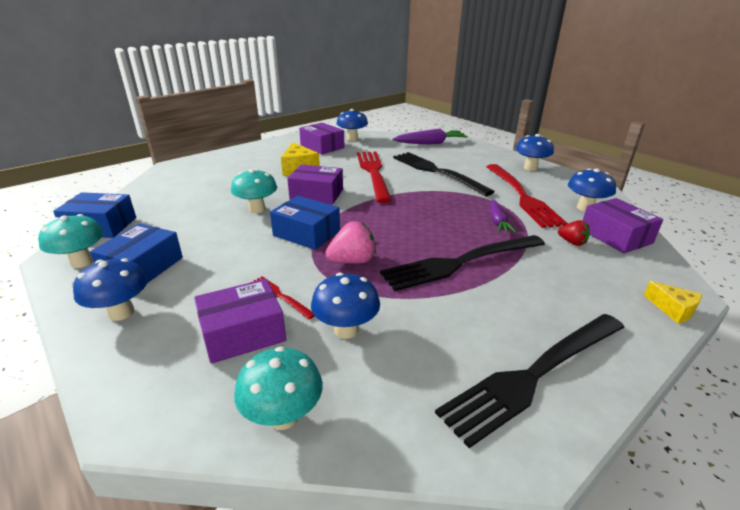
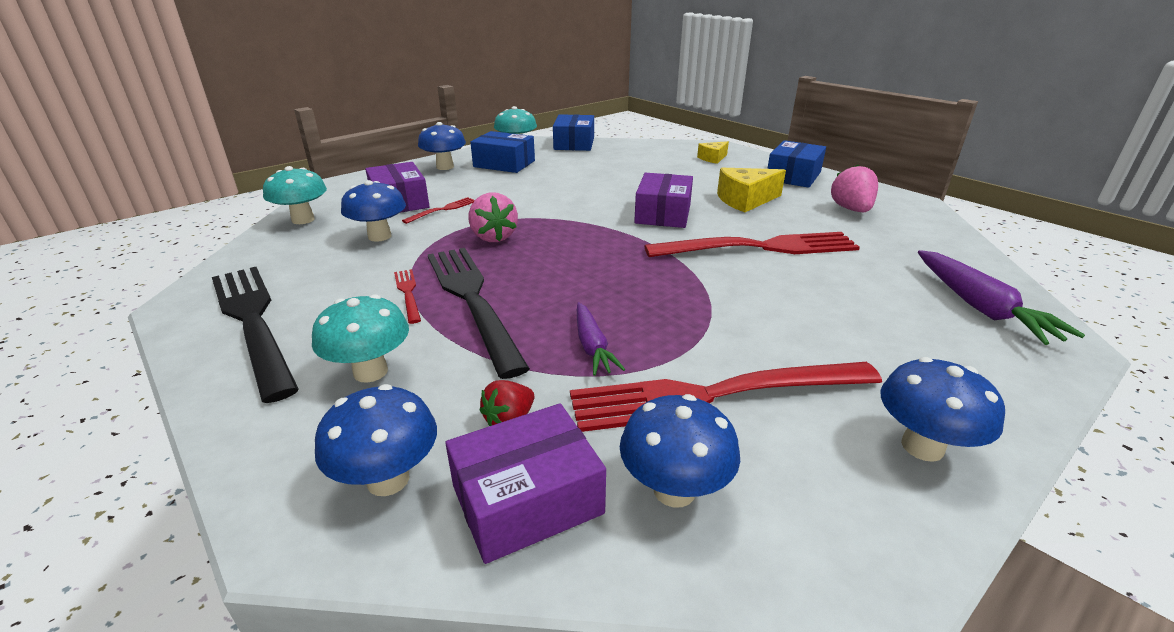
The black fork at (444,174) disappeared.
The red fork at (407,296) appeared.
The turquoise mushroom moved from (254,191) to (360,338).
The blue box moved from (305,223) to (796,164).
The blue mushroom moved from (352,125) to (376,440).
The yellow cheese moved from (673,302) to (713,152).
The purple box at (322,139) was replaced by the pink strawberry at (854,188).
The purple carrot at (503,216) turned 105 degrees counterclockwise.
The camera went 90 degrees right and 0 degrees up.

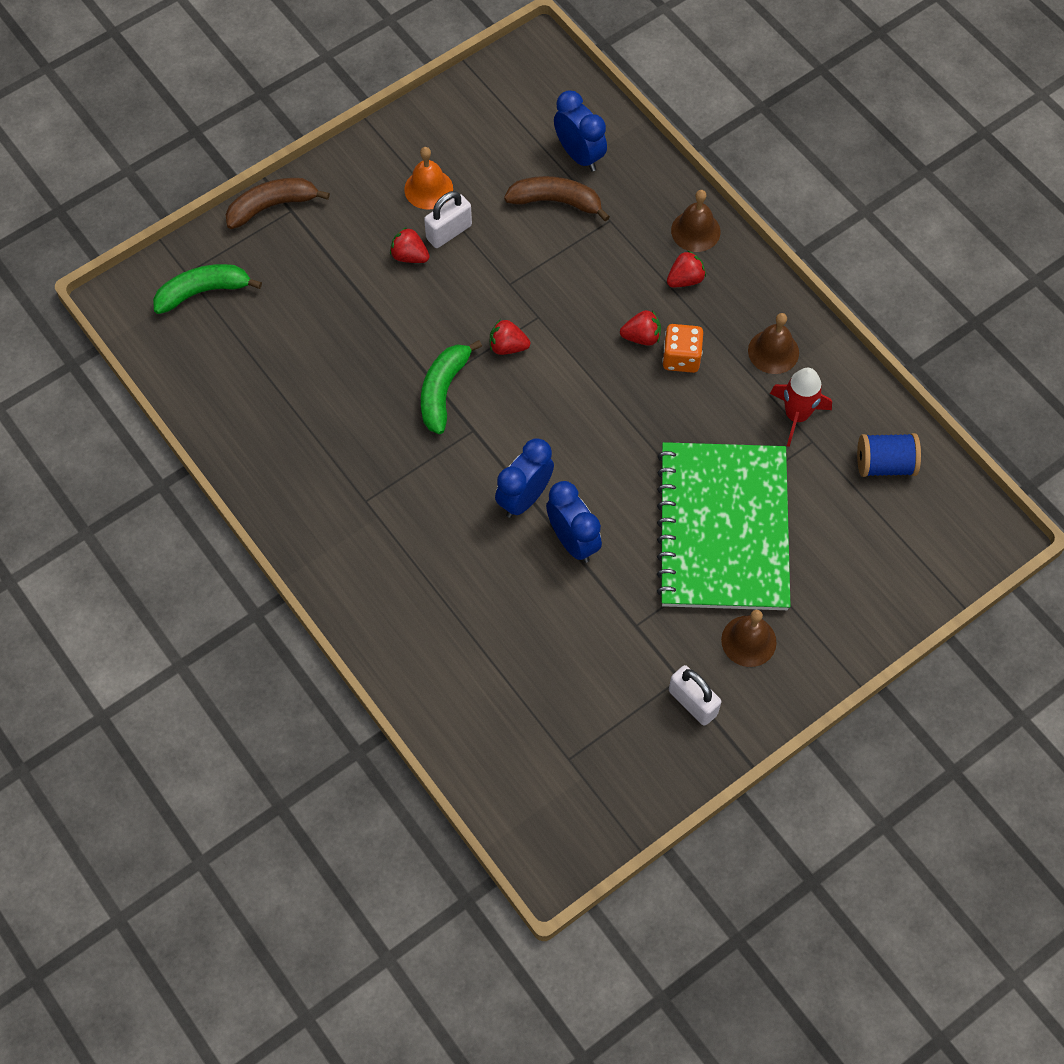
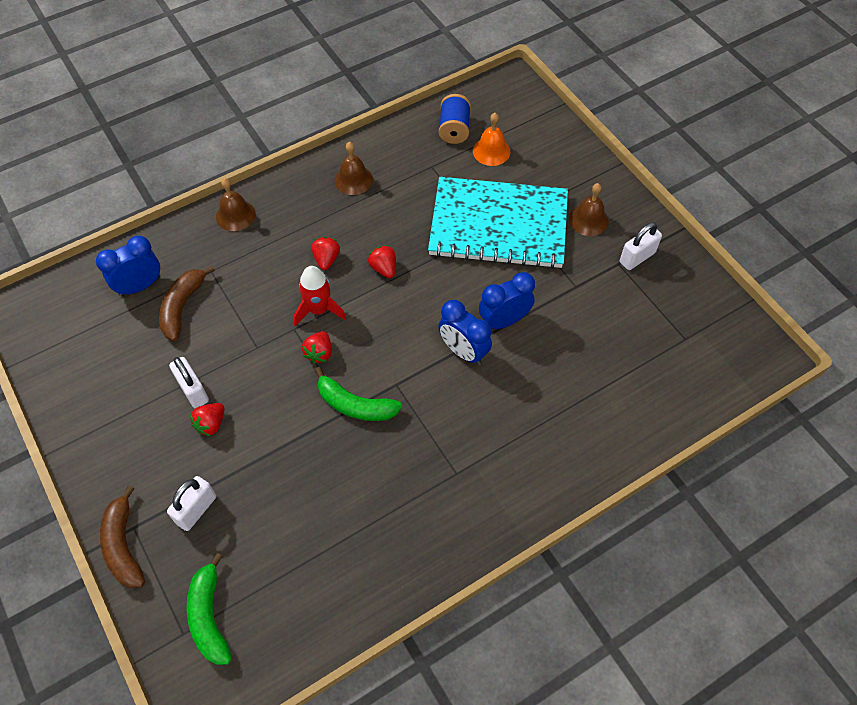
The orange dice at (682,348) disappeared.
The white padlock at (191,503) appeared.
The orange bell moved from (428,178) to (491,139).
The red strawberry moved from (686,268) to (382,261).
The red rocket moved from (801,407) to (320,296).
The green notebook at (724,526) became the turquoise notebook at (498,223).
The camera went 85 degrees left and 5 degrees down.

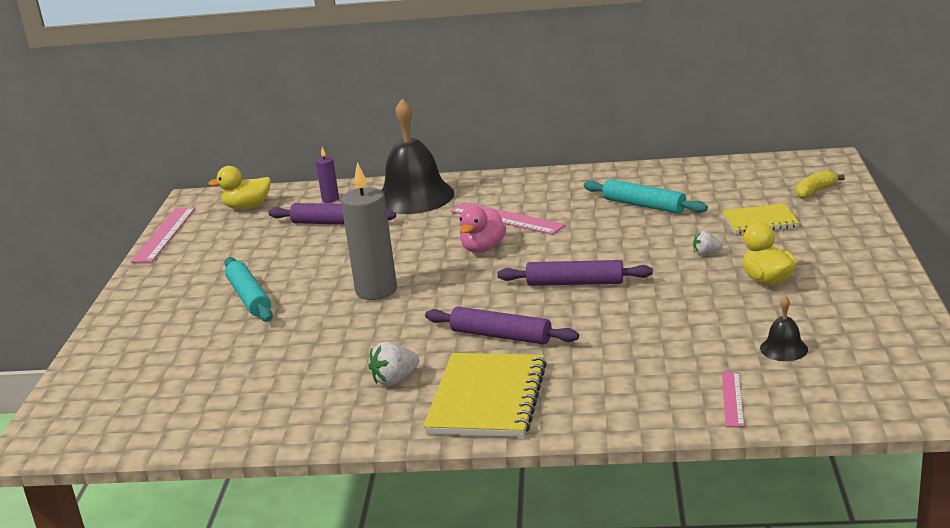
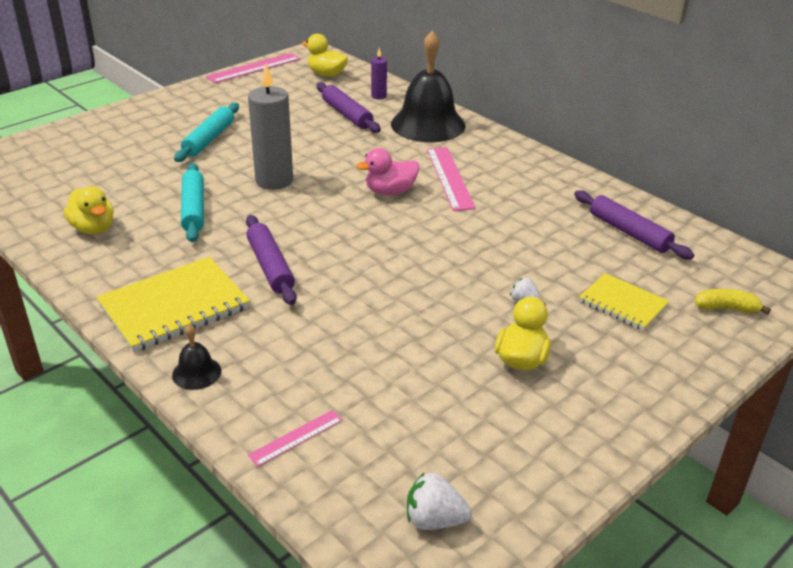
The yellow duck at (89,210) appeared.
The white strawberry moved from (394,363) to (439,501).
The purple rolling pin moved from (575,273) to (634,225).
The turquoise rolling pin moved from (646,196) to (192,202).
The black bell moved from (784,328) to (196,357).
The camera went 40 degrees right and 10 degrees up.

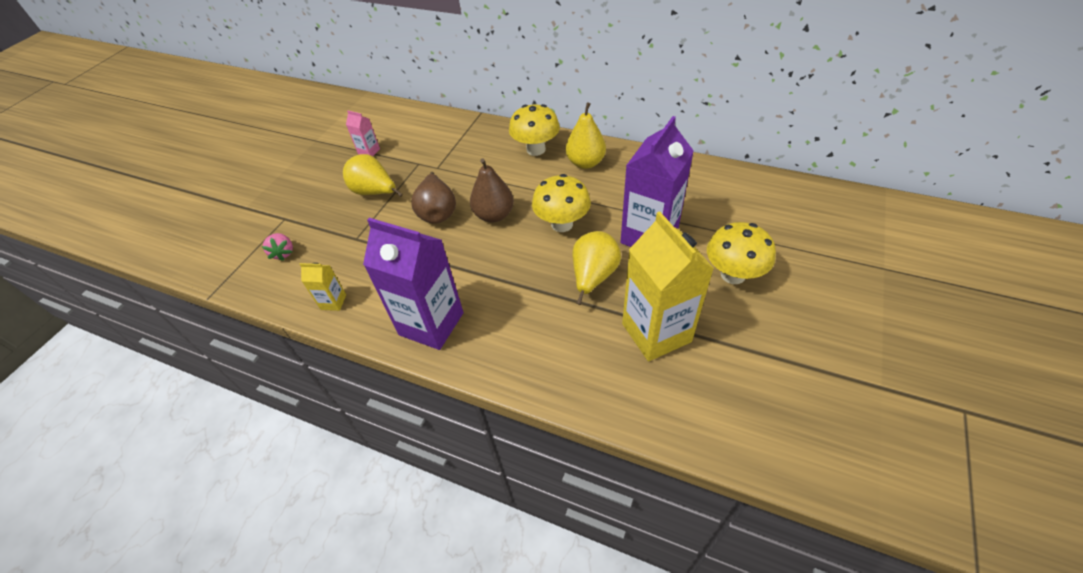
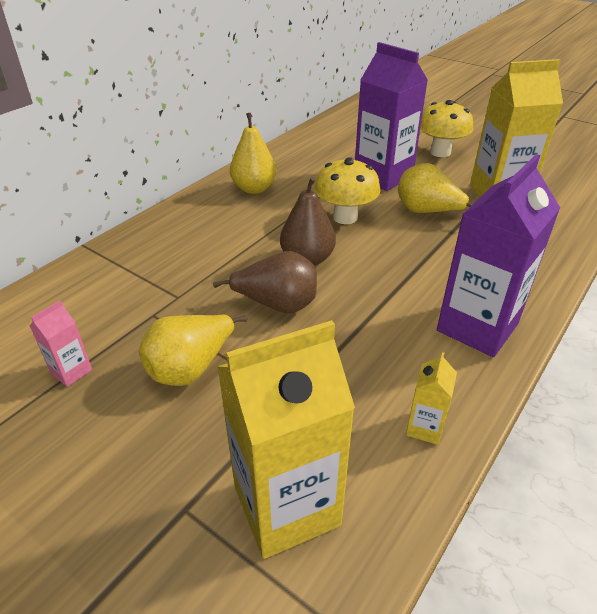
The yellow mushroom at (534,130) disappeared.
The pink strawberry at (277,247) was replaced by the yellow carton at (286,439).
The camera went 80 degrees left and 10 degrees down.

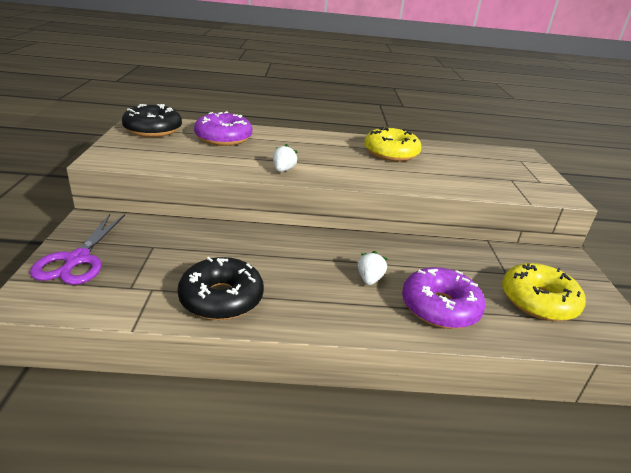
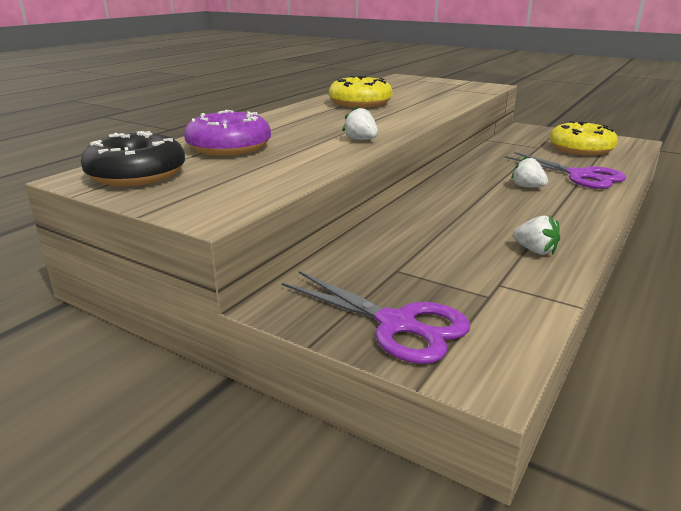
The black donut at (221,288) was replaced by the white strawberry at (536,235).
The purple donut at (443,298) was replaced by the purple scissors at (565,170).
The camera went 55 degrees left and 5 degrees down.

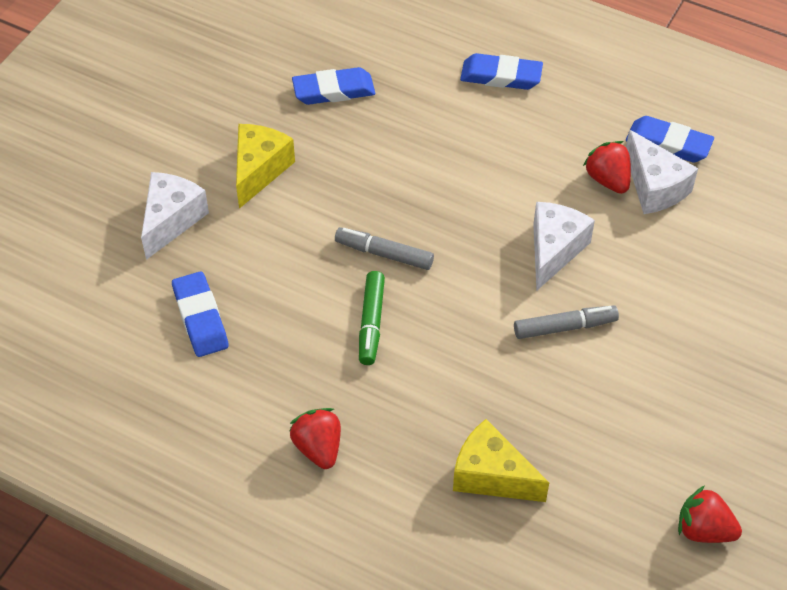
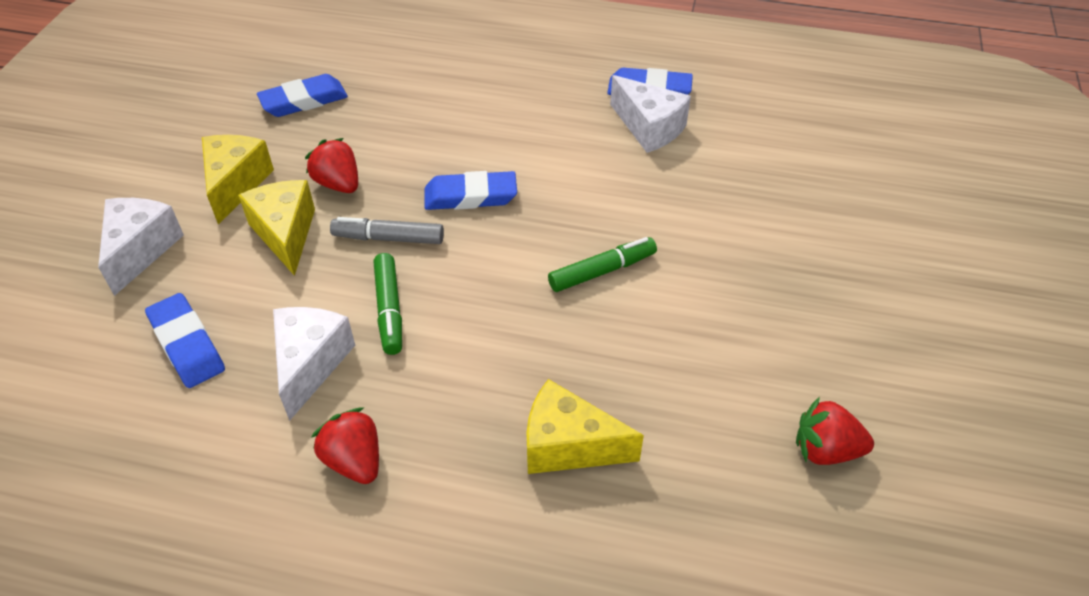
The yellow cheese at (276,228) appeared.
The blue eraser moved from (501,71) to (471,190).
The white cheese moved from (564,246) to (314,364).
The red strawberry moved from (607,167) to (331,165).
The grey marker at (566,322) became the green marker at (602,264).
The camera went 15 degrees left and 5 degrees down.

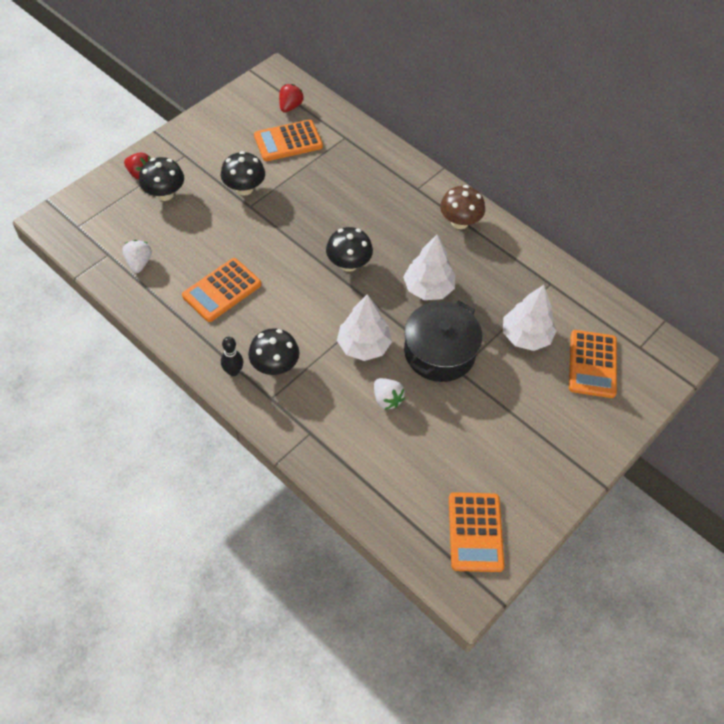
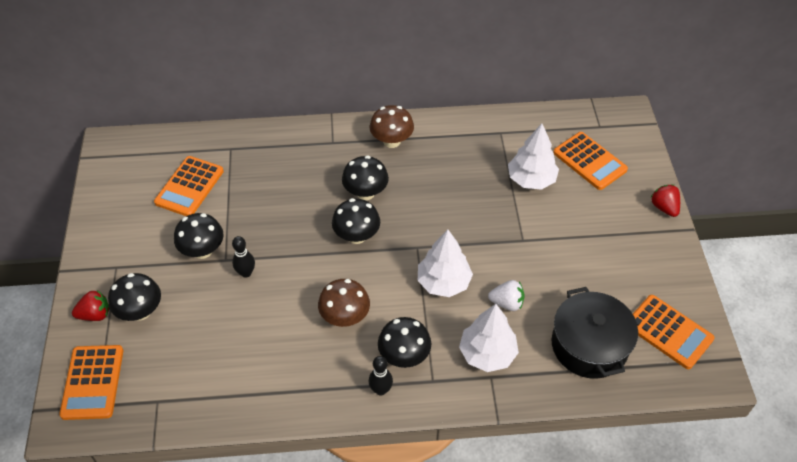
The white strawberry at (137,256) disappeared.
The black bowling pin at (243,257) appeared.
The brown mushroom at (344,303) appeared.
The black mushroom at (365,177) appeared.
The orange calculator moved from (221,290) to (91,382).
The red strawberry moved from (291,98) to (665,201).
The white tree moved from (429,267) to (489,338).
The black pot moved from (443,341) to (595,333).
The camera went 45 degrees left and 5 degrees down.

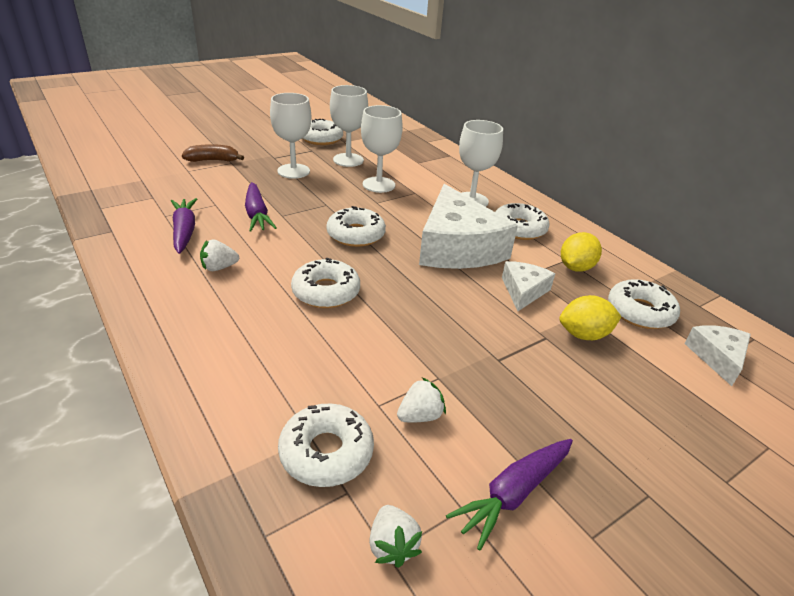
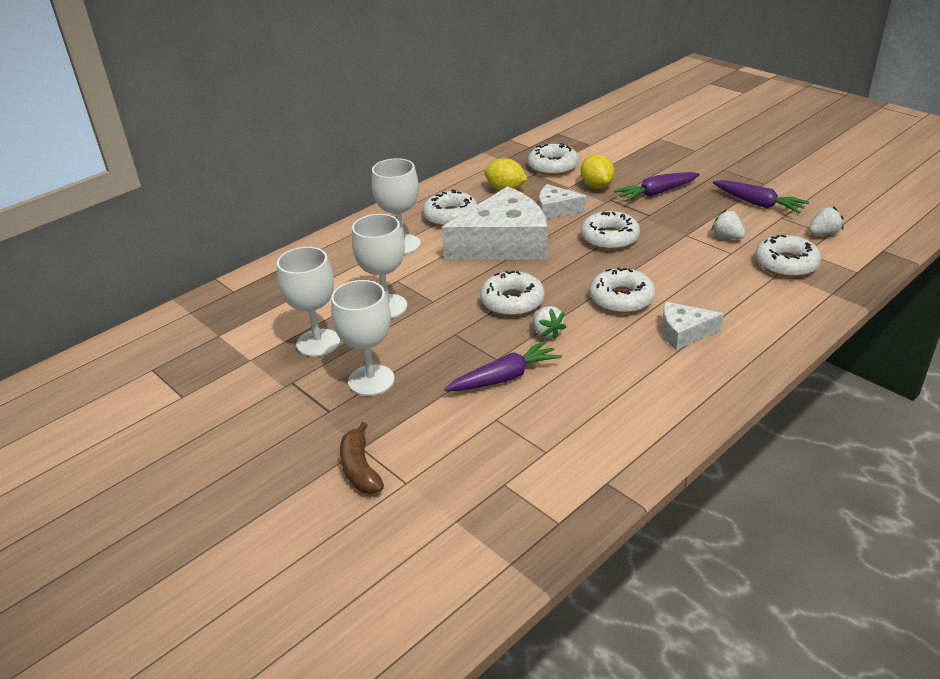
The purple carrot moved from (184,226) to (657,187).
The white strawberry moved from (219,255) to (549,322).
The white donut moved from (322,132) to (610,230).
The white cheese moved from (717,355) to (693,326).
The camera went 95 degrees left and 0 degrees up.

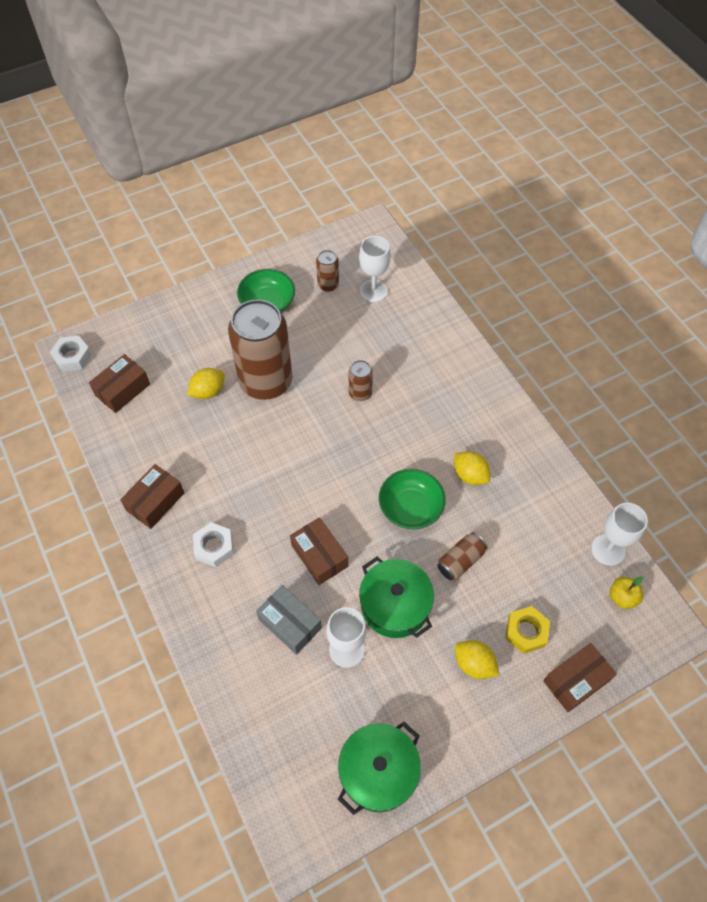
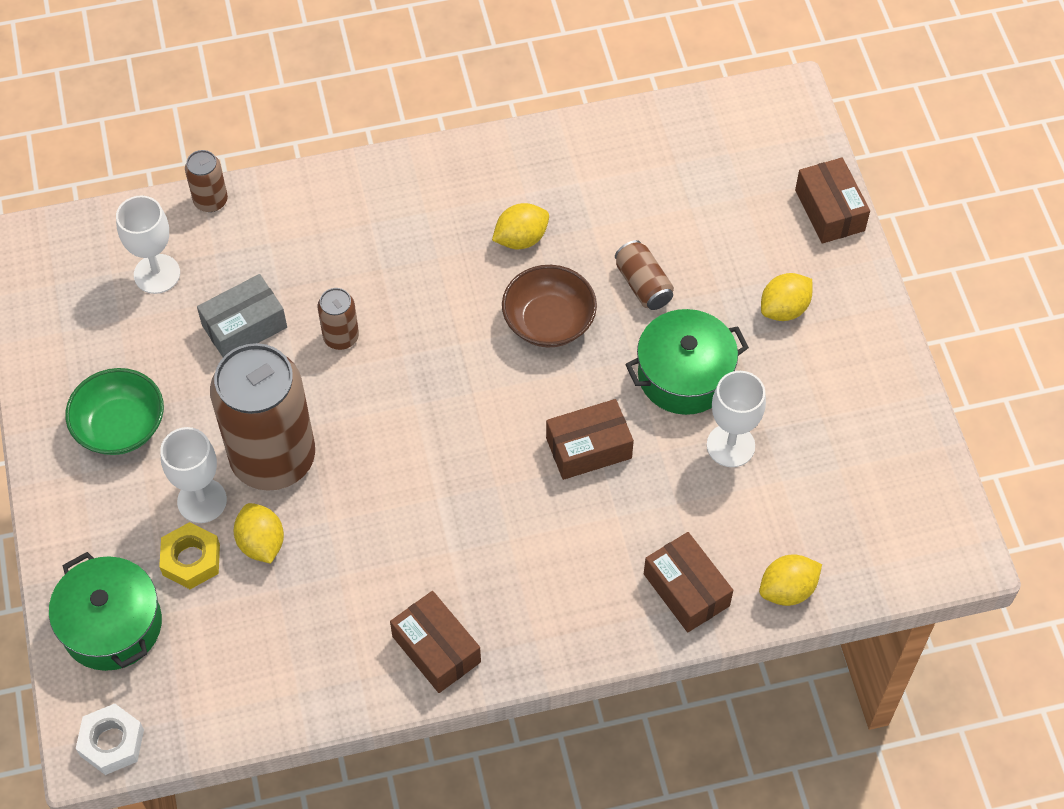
The white nut at (213,544) disappeared.
The yellow apple at (627,592) disappeared.
The yellow lemon at (790,580) appeared.
The brown box moved from (119,383) to (688,582).
The grey box moved from (289,620) to (242,315).
The brown can moved from (327,271) to (206,181).
The green pot moved from (379,768) to (105,611).
The yellow nut moved from (527,630) to (189,555).
The white goblet moved from (619,534) to (193,475).
The green bowl at (412,499) became the brown bowl at (549,306).
The camera went 75 degrees left and 0 degrees up.

